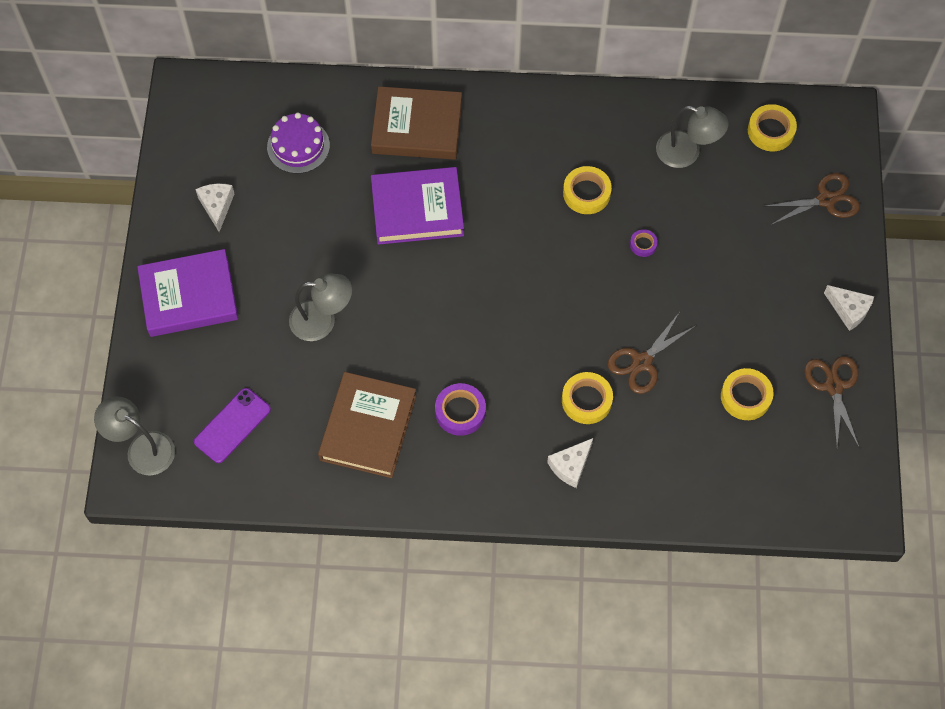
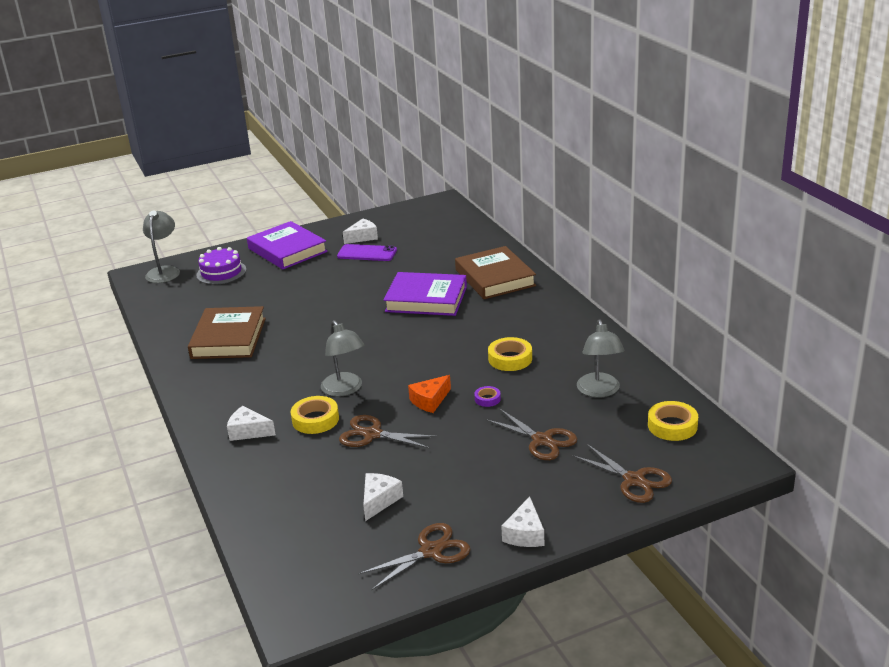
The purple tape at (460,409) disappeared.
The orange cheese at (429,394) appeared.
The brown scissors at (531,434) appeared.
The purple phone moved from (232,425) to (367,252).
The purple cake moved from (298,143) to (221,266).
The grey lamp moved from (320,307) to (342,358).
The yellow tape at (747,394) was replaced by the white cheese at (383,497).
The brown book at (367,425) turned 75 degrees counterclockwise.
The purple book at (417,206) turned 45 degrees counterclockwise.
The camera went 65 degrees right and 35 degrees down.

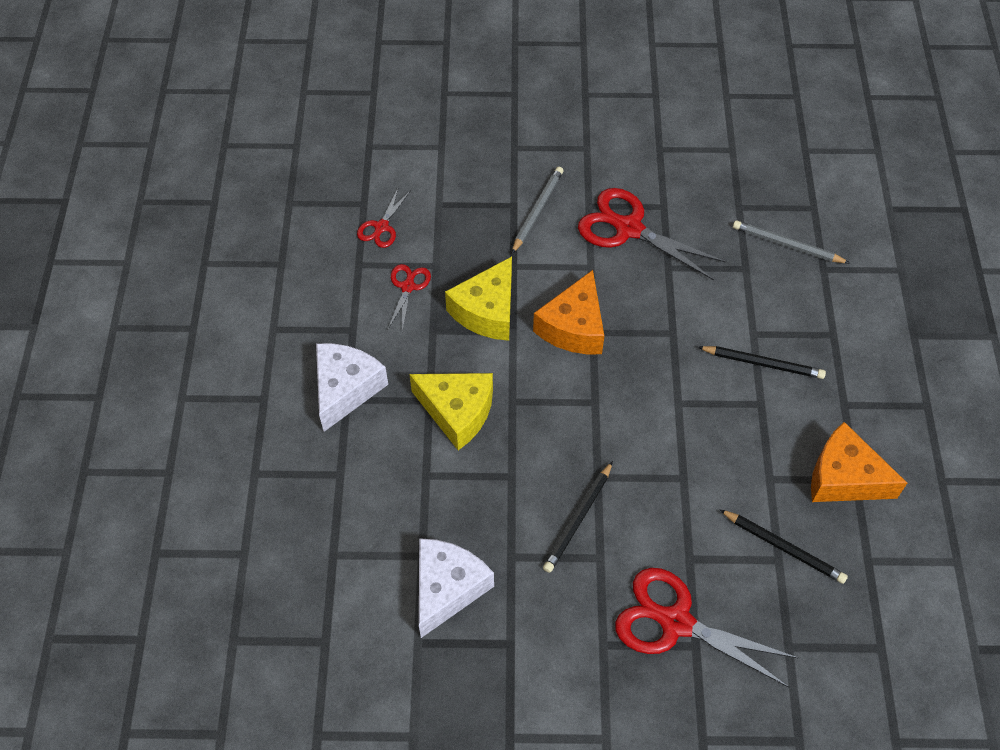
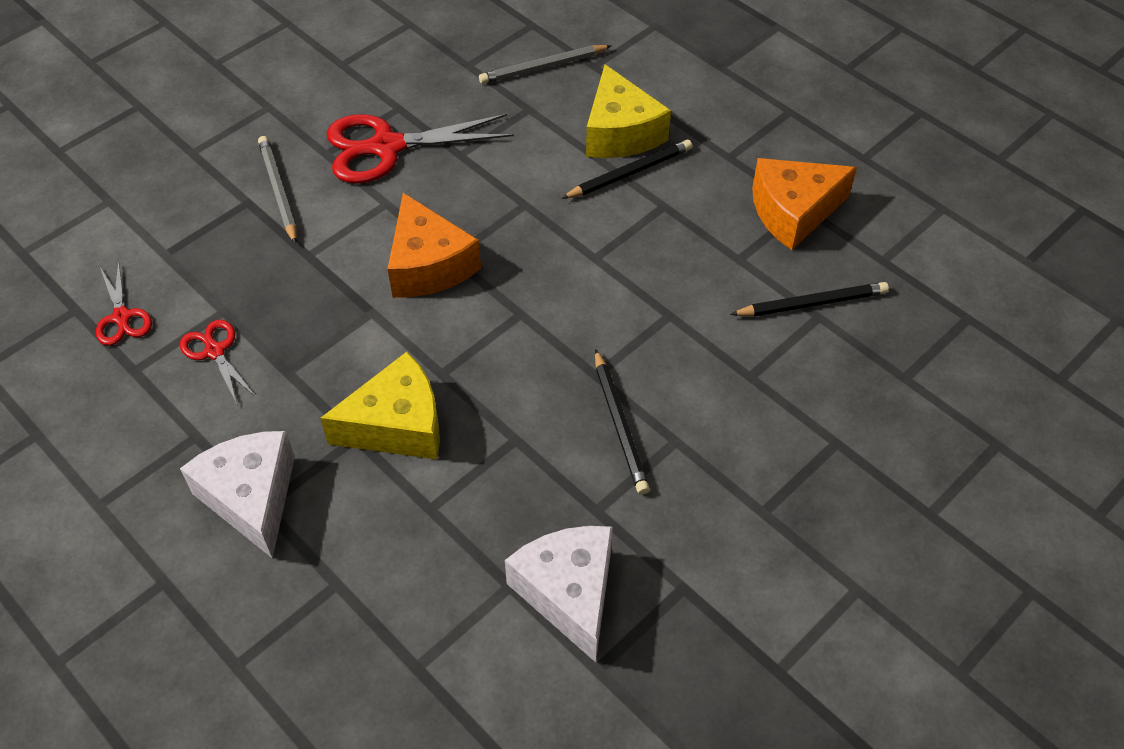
The red scissors at (706,627) disappeared.
The yellow cheese moved from (478,299) to (628,111).
The camera went 45 degrees left and 5 degrees down.

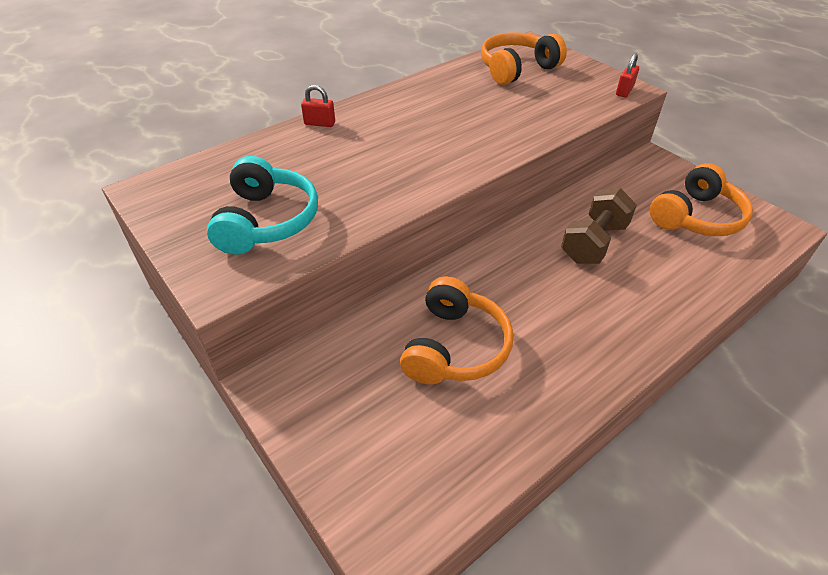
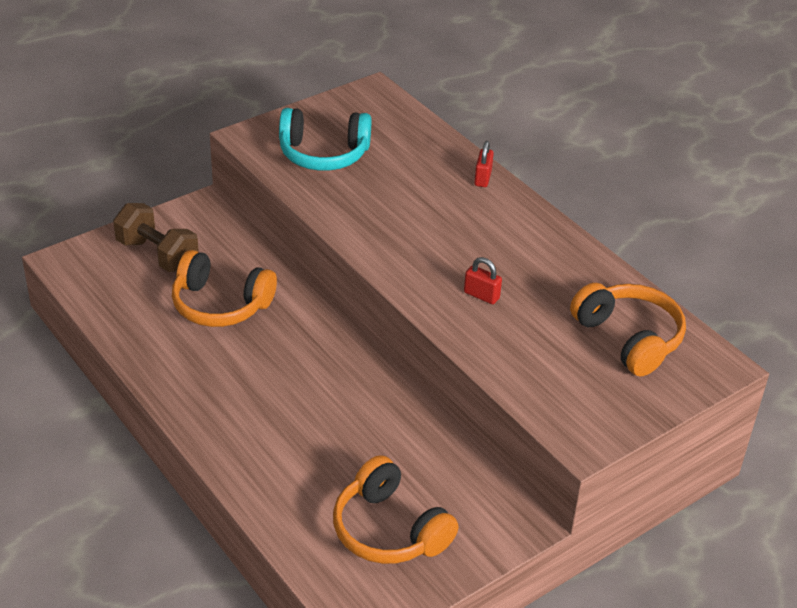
The brown dumbbell moved from (599,226) to (156,237).
The red padlock moved from (627,75) to (483,280).
The camera went 90 degrees right and 5 degrees down.

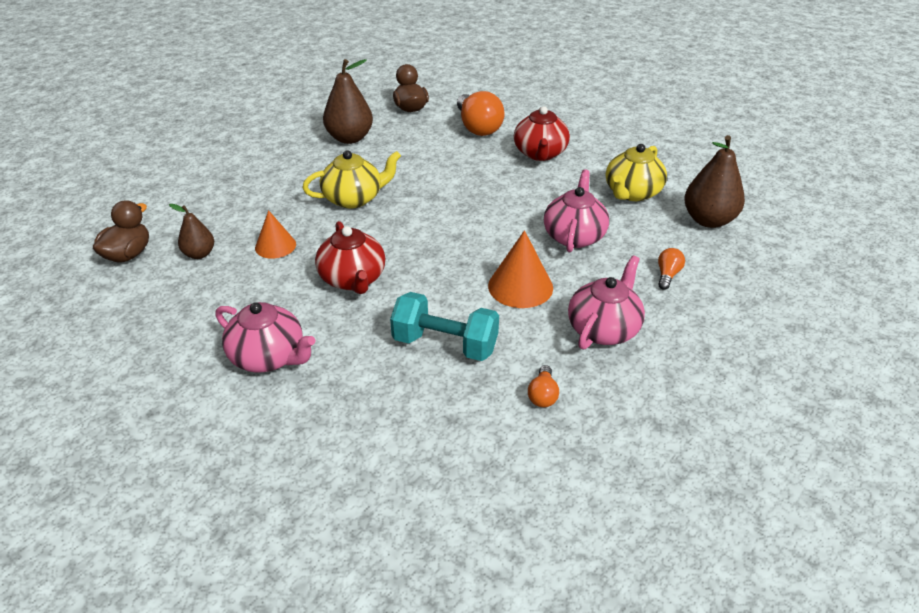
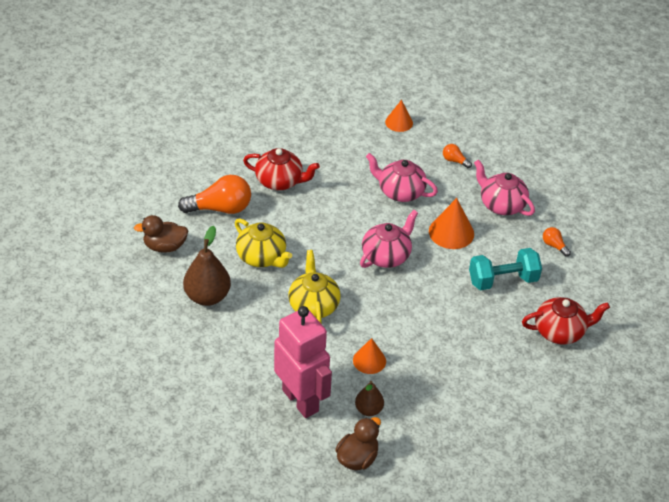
The pink robot at (303,362) appeared.
The pink teapot moved from (265,337) to (389,239).
The red teapot moved from (350,257) to (566,321).
The yellow teapot moved from (636,172) to (263,243).
The brown pear at (714,181) was replaced by the orange cone at (399,116).
The brown duck at (121,231) turned 90 degrees clockwise.
The turquoise dumbbell at (444,326) turned 45 degrees clockwise.
The orange light bulb at (543,386) turned 150 degrees counterclockwise.
The camera went 80 degrees left and 5 degrees up.

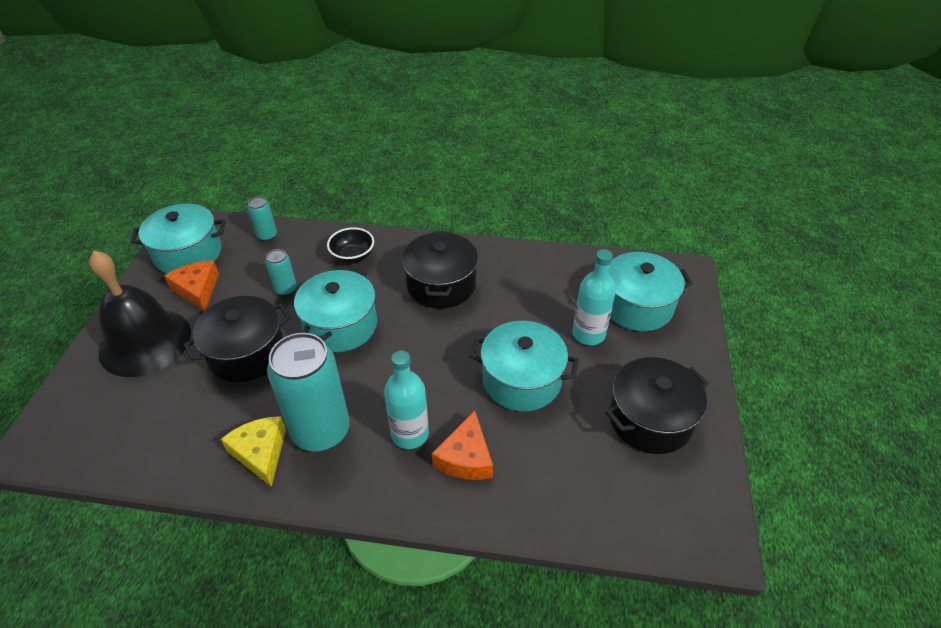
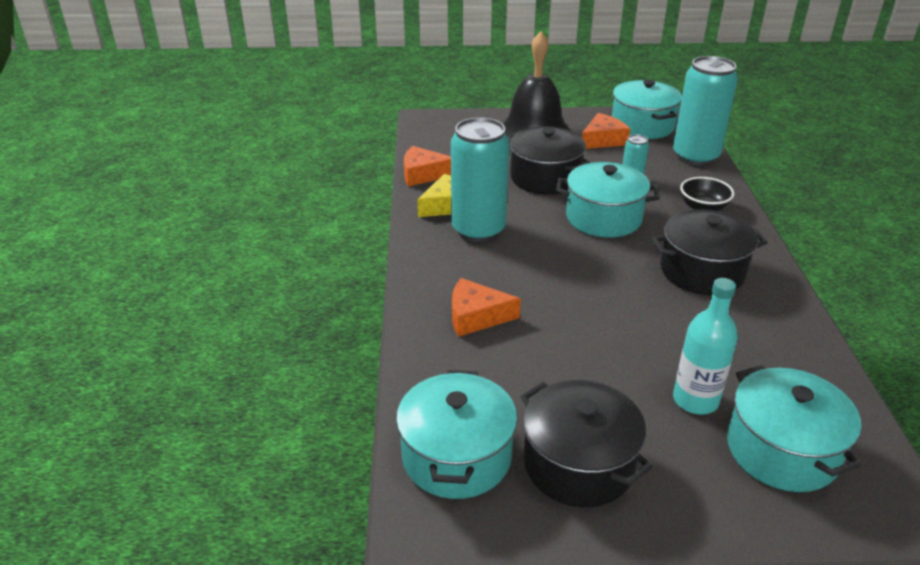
The turquoise bottle at (406,400) disappeared.
The orange cheese at (427,166) appeared.
The turquoise pot moved from (524,366) to (456,434).
The turquoise can at (262,219) changed to 2.19 times the size.
The camera went 80 degrees right and 10 degrees down.

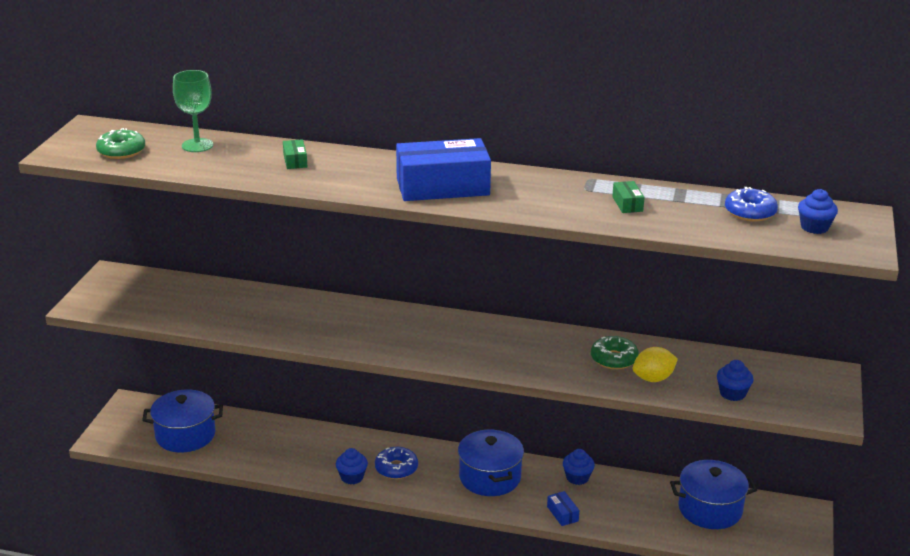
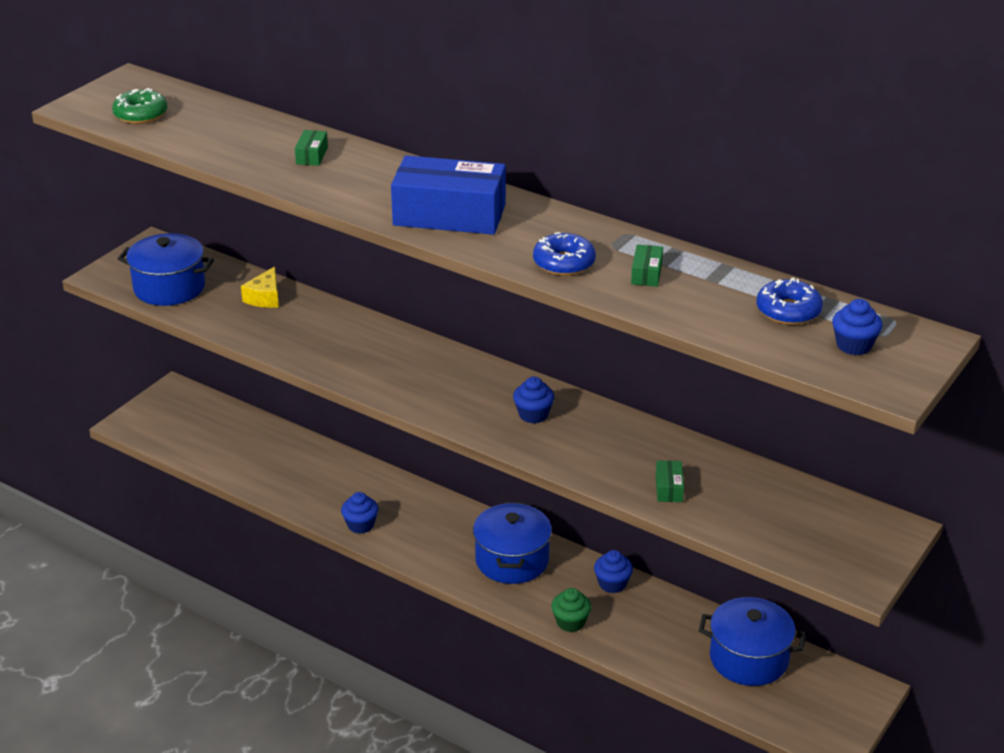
The green goblet at (193,111) disappeared.
The green donut at (615,352) disappeared.
The yellow cheese at (260,287) appeared.
The blue pot moved from (182,421) to (166,269).
The blue donut moved from (396,463) to (564,254).
The blue cupcake moved from (735,380) to (533,400).
The blue box at (563,508) was replaced by the green cupcake at (571,610).
The yellow lemon at (655,364) was replaced by the green box at (670,481).
The camera went 20 degrees right and 5 degrees up.

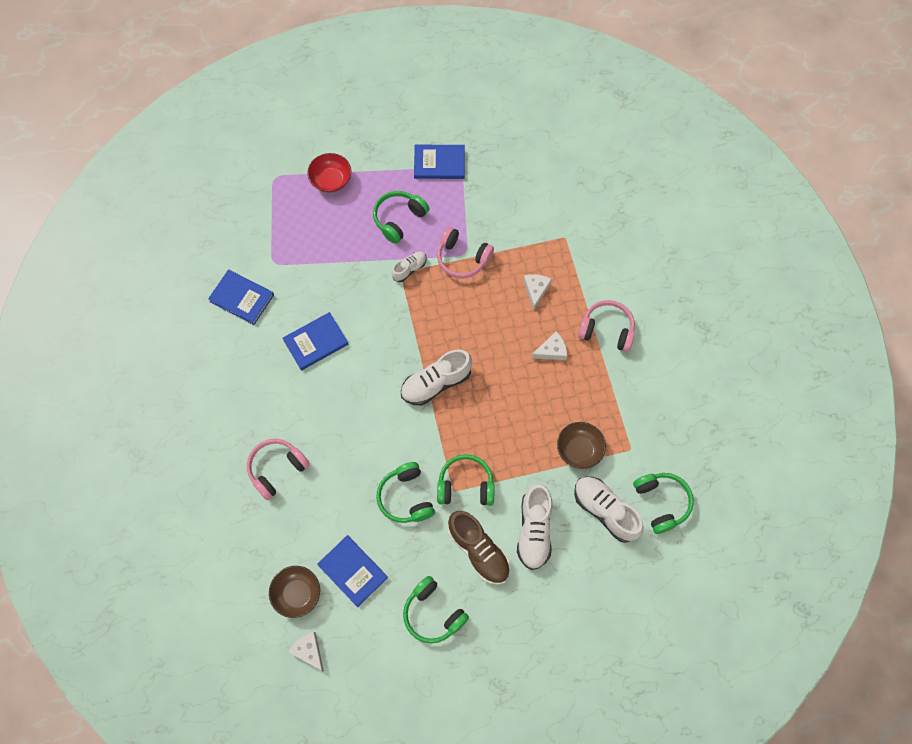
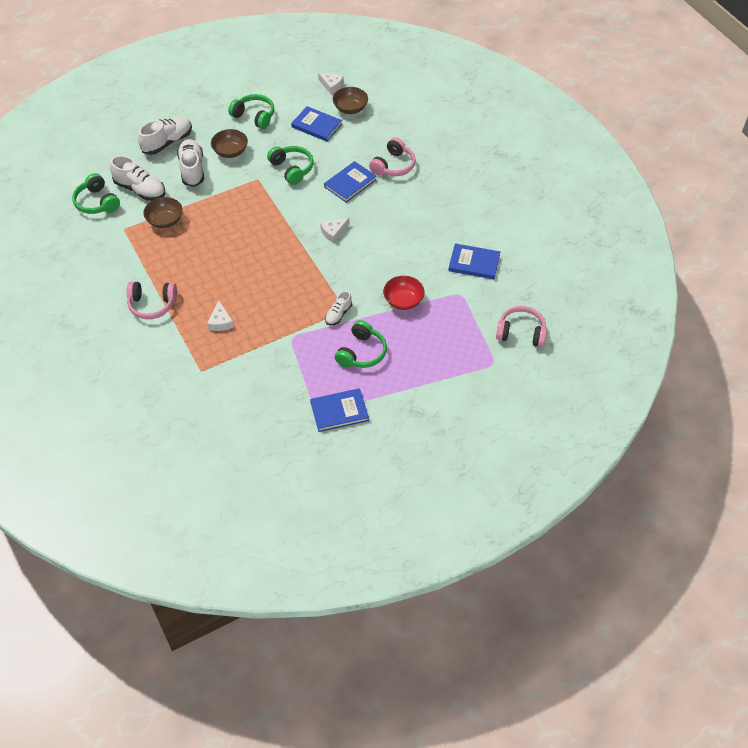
The green headphones at (465,480) disappeared.
The blue book moved from (315,341) to (350,182).
The red bowl moved from (329,173) to (404,293).
The white shoe moved from (436,378) to (165,136).
The pink headphones moved from (465,252) to (521,326).
The white cheese moved from (549,345) to (334,230).
The brown shoe at (479,548) was replaced by the brown bowl at (229,143).
The camera went 165 degrees right and 15 degrees down.

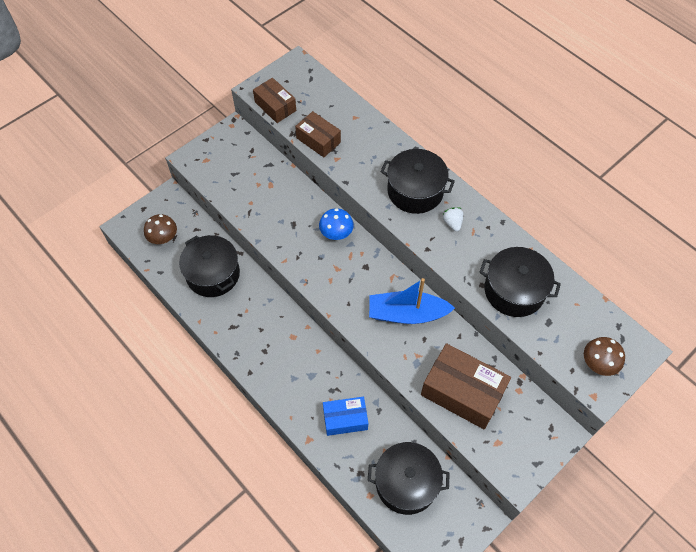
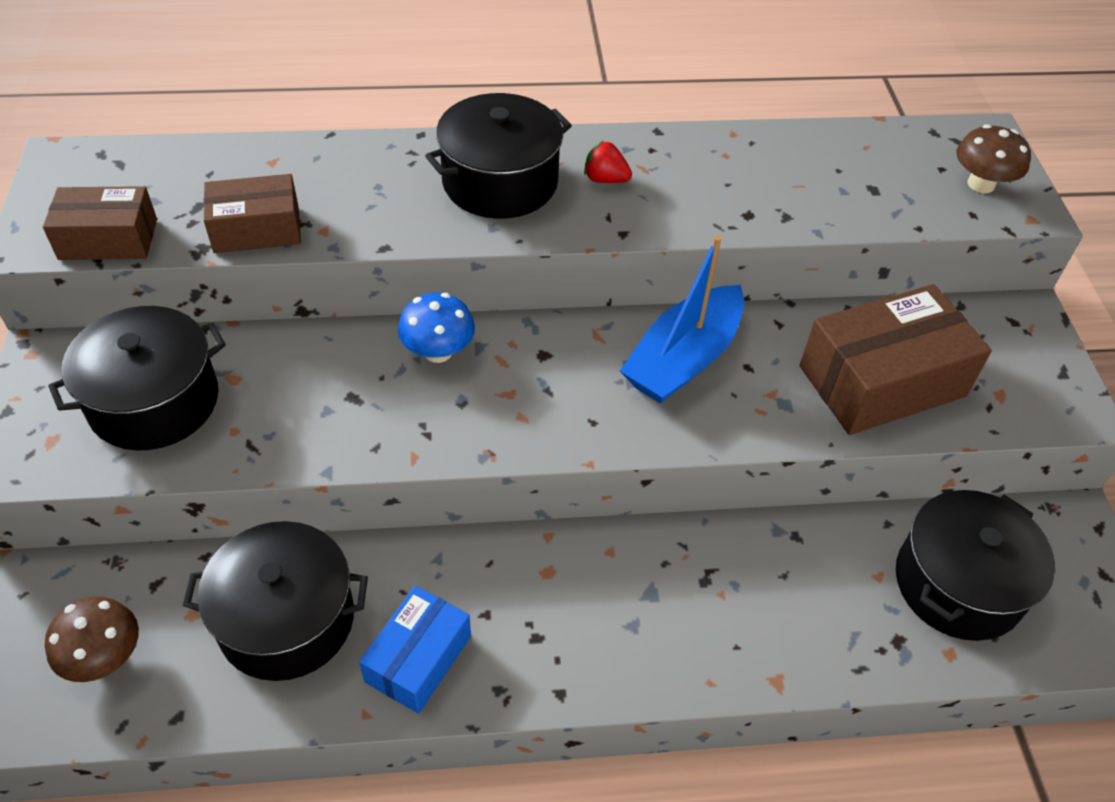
The blue box moved from (345,416) to (415,650).
The black pot moved from (520,282) to (137,378).
The white strawberry at (453,219) became the red strawberry at (608,162).
The camera went 55 degrees left and 10 degrees down.

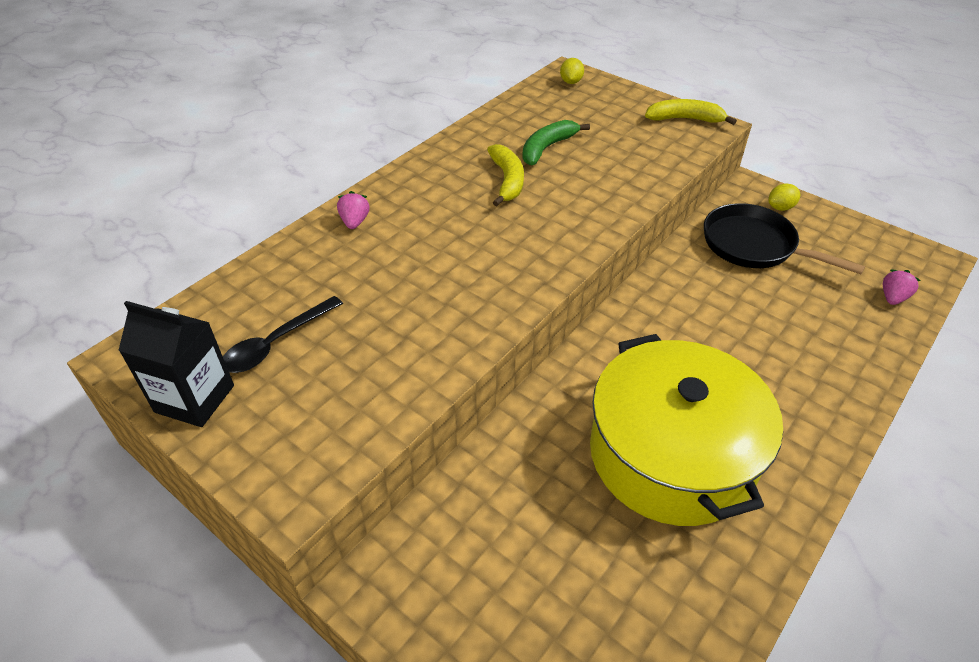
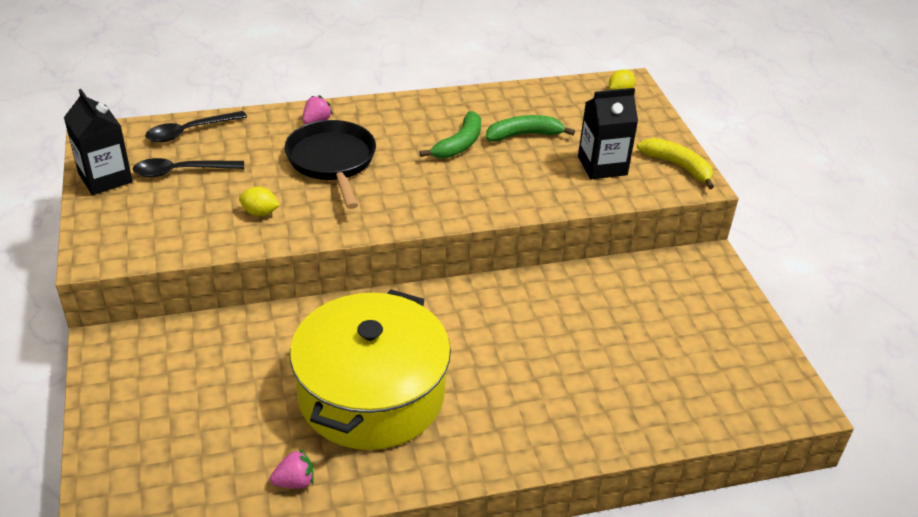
The black spoon at (196,126) appeared.
The black carton at (608,133) appeared.
The black pan moved from (784,238) to (330,164).
The yellow lemon moved from (784,197) to (259,201).
The pink strawberry moved from (902,287) to (292,469).
The yellow banana at (505,175) became the green banana at (450,134).
The camera went 35 degrees right and 5 degrees down.

